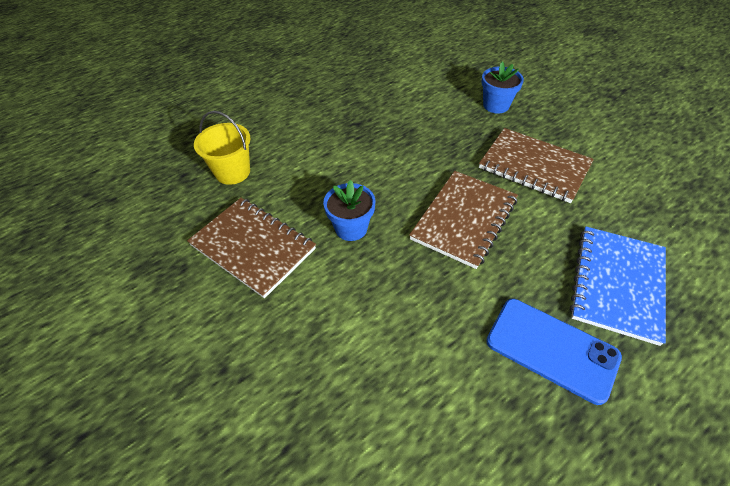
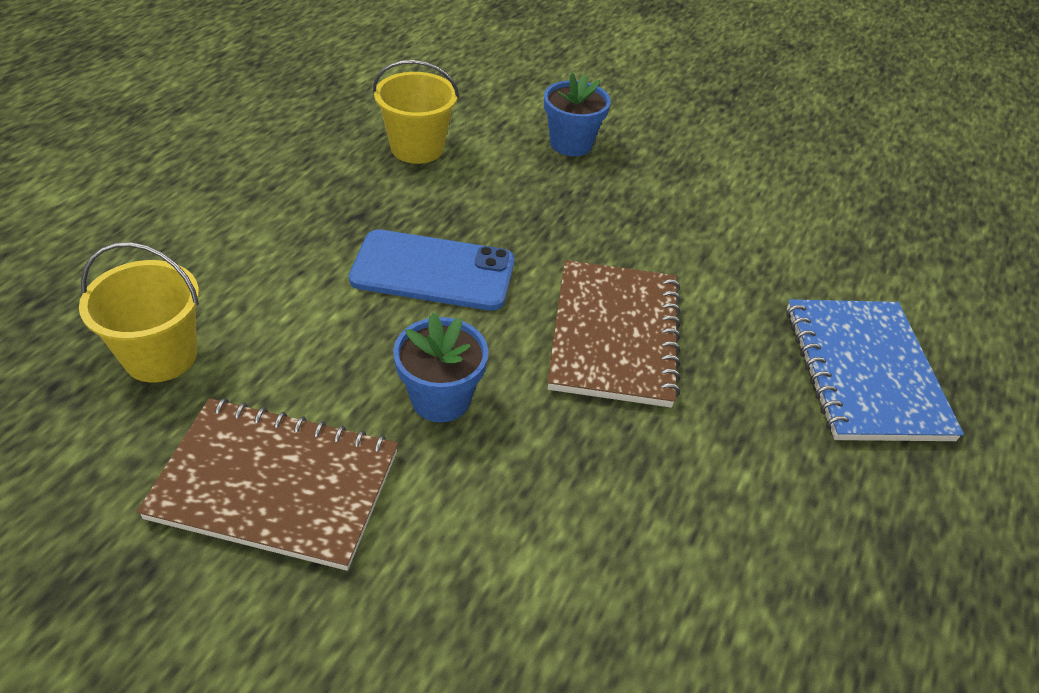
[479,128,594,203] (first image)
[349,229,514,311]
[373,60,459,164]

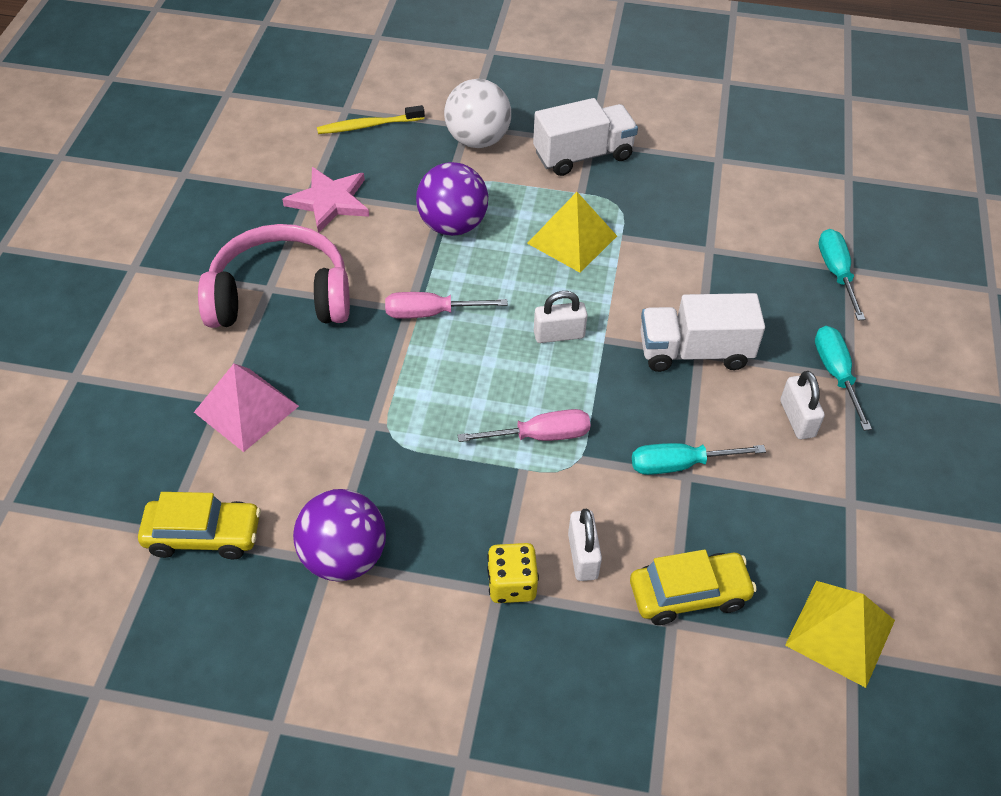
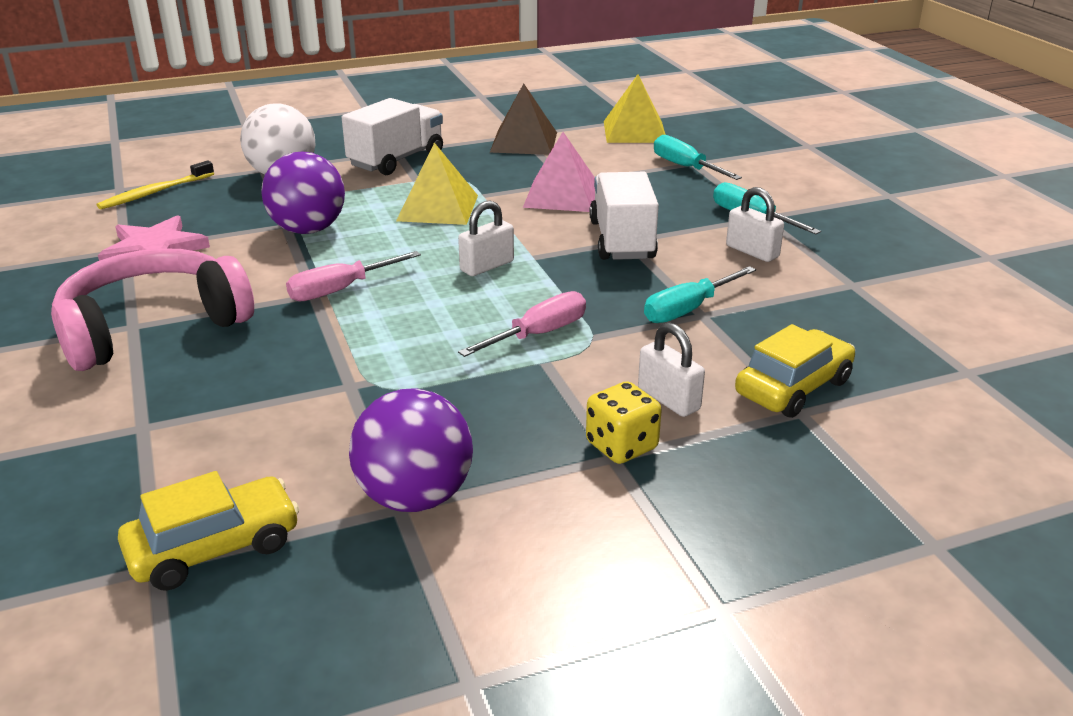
[589,172,659,260]
[523,132,595,212]
[604,74,665,143]
[490,83,557,155]

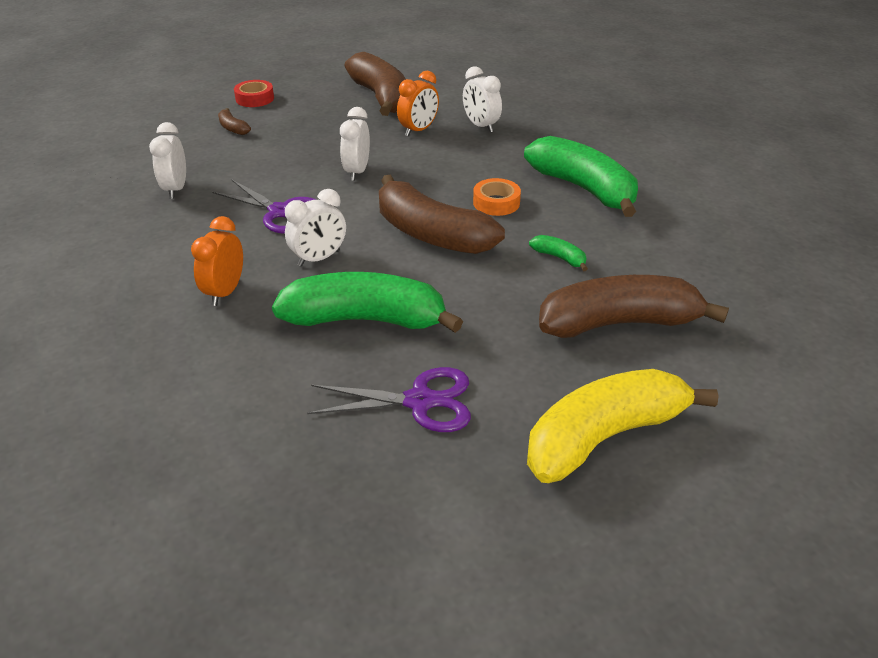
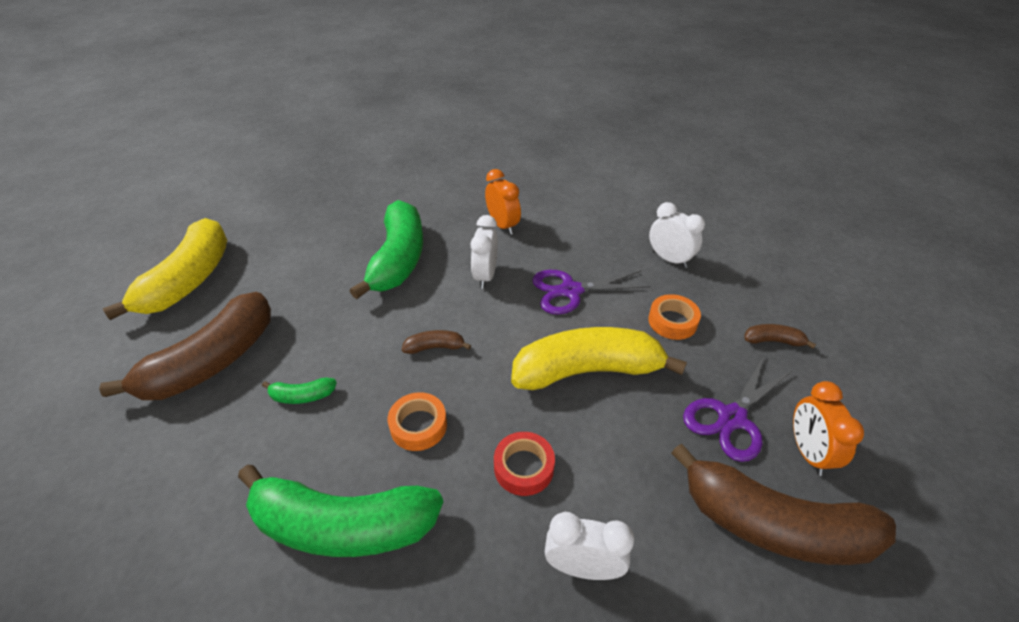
[793,381,864,476]
[494,432,555,496]
[511,327,687,390]
[402,330,471,354]
[350,200,423,299]
[683,356,793,462]
[648,294,701,340]

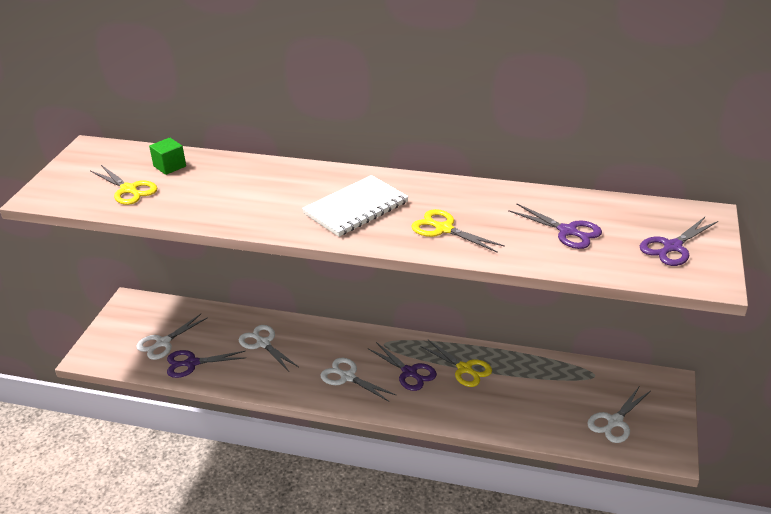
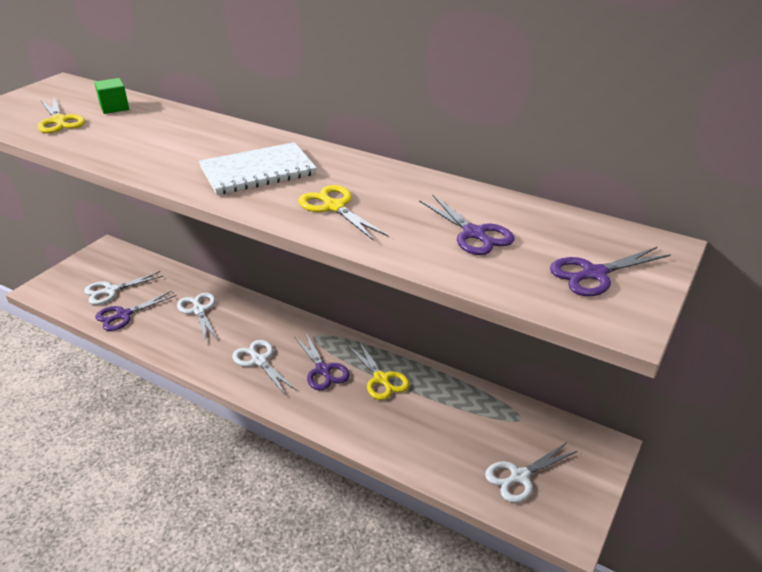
[95,291,176,331]

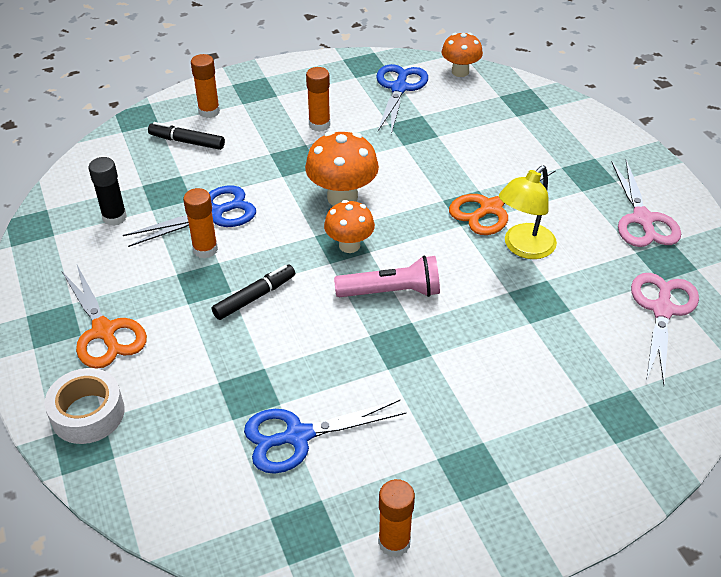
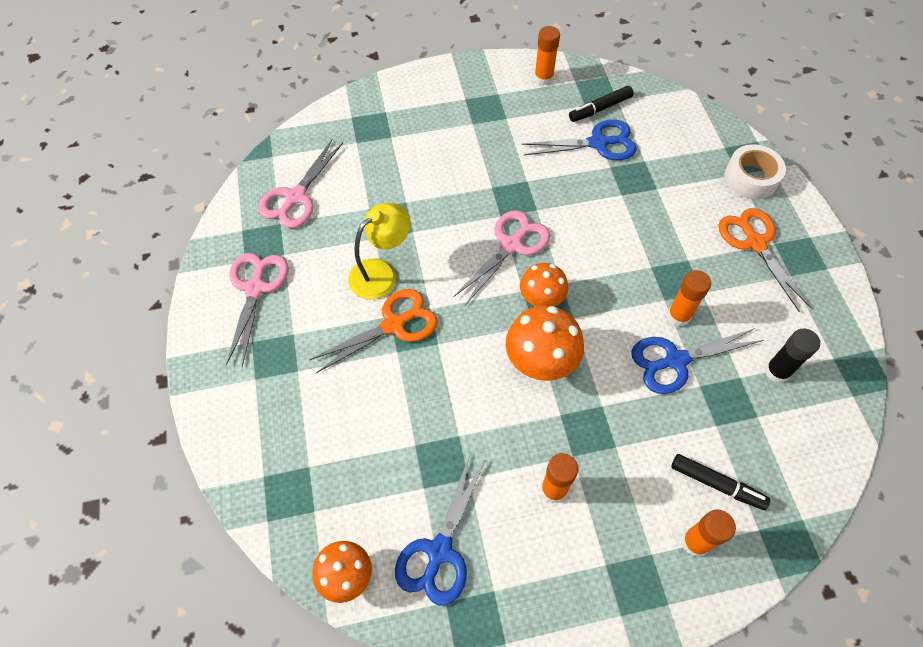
[453,210,550,305]
[569,86,634,122]

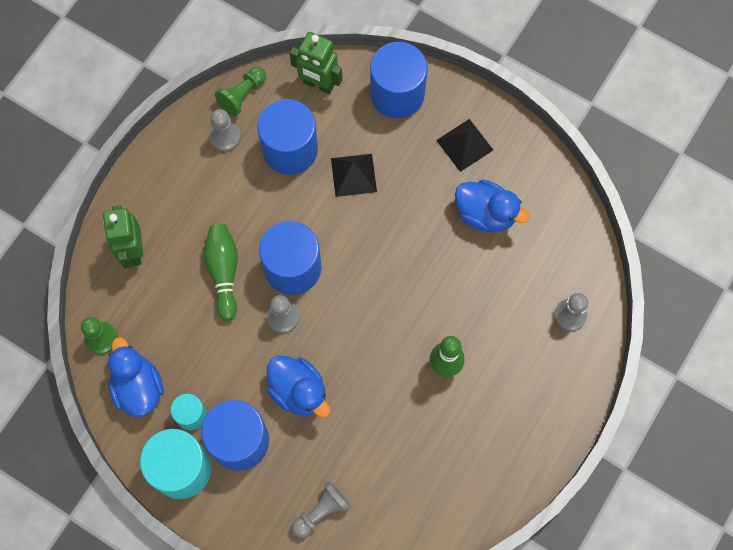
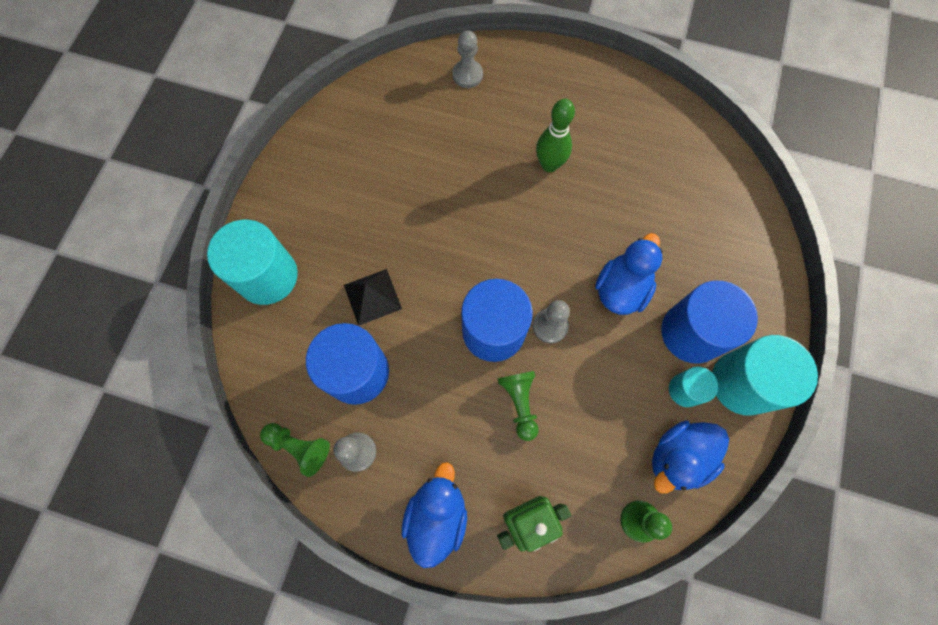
[289,32,342,94] (first image)
[207,220,298,305]
[436,119,493,172] (first image)
[402,462,467,568]
[498,371,539,441]
[291,481,351,538] (first image)

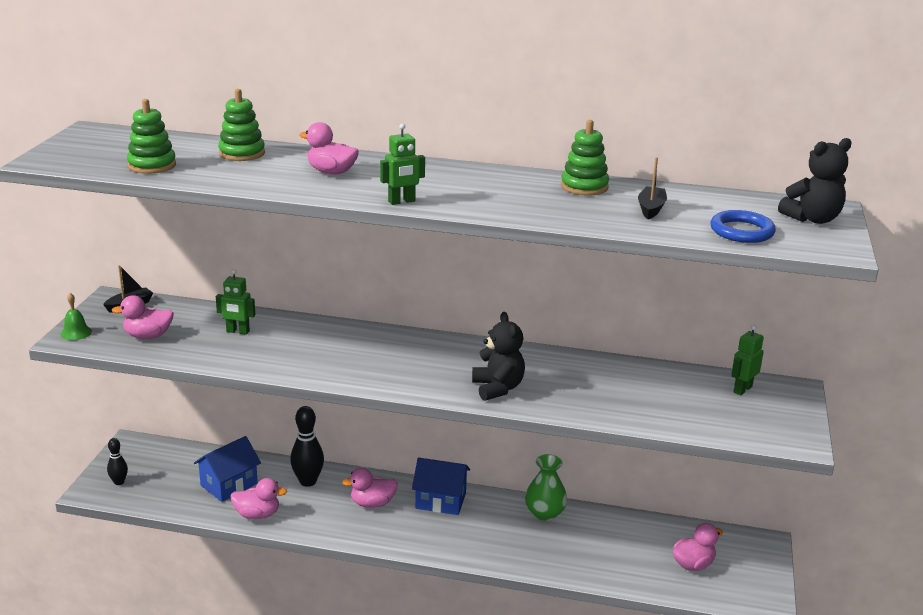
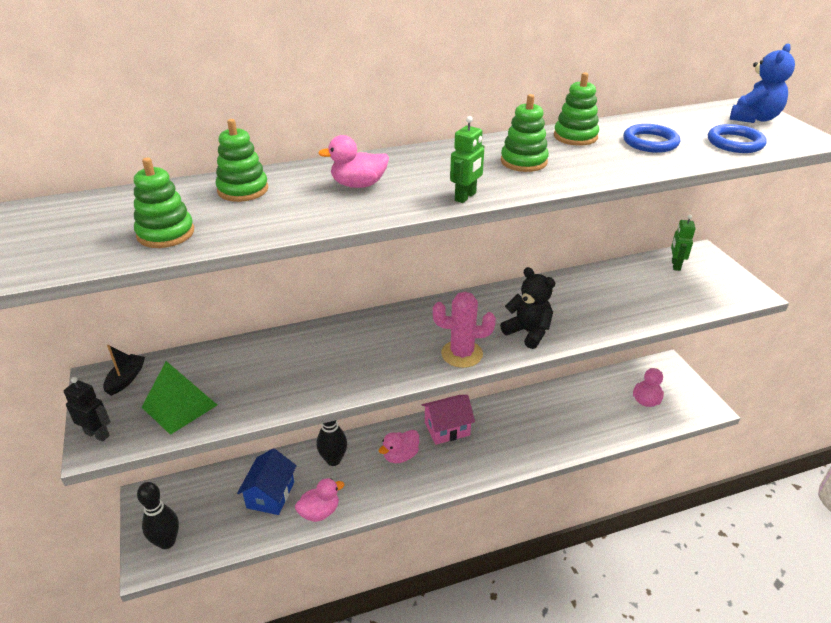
[730,44,795,123]
[623,124,680,153]
[216,269,255,335] (first image)
[64,377,111,442]
[142,361,217,435]
[137,482,179,549]
[525,454,567,521] (first image)
[422,395,475,445]
[501,94,549,172]
[433,292,496,368]

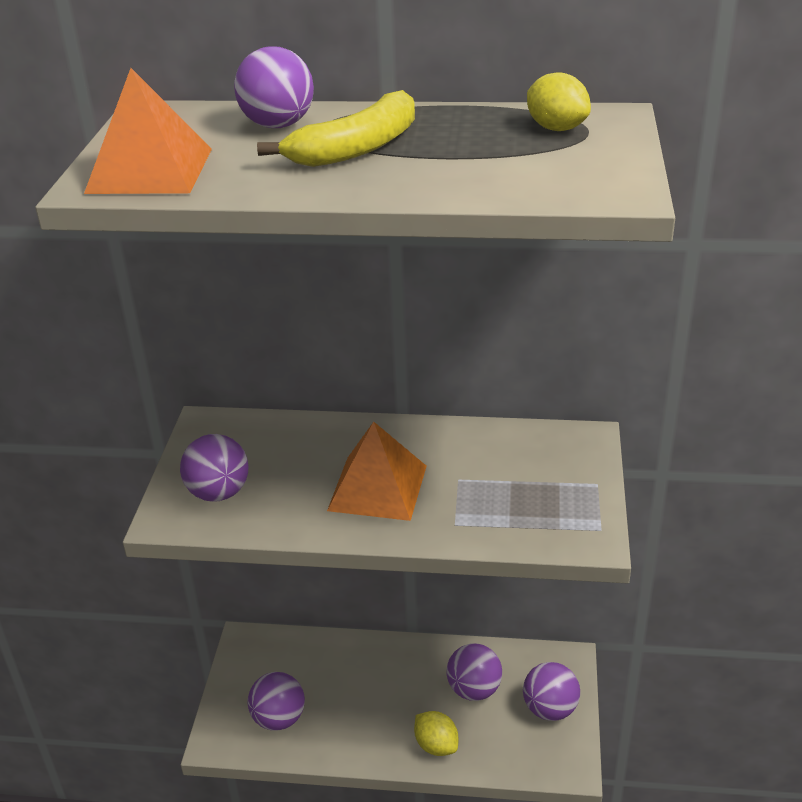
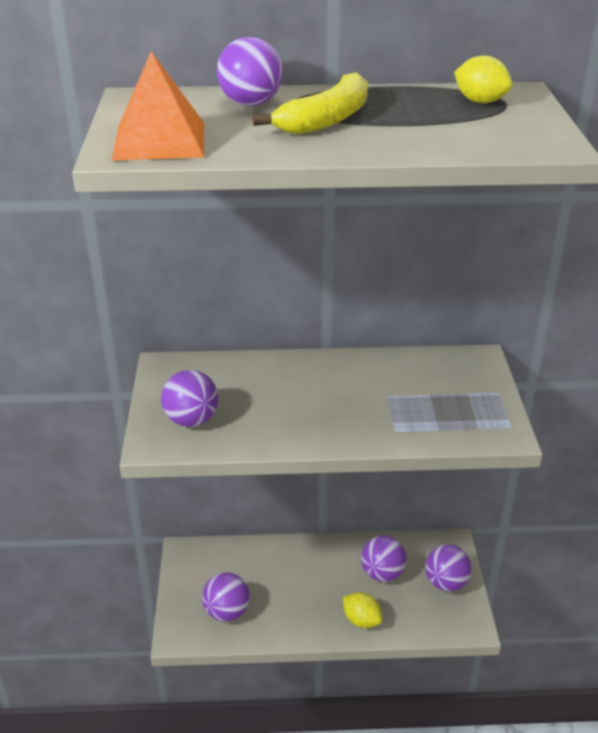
[327,422,427,521] (first image)

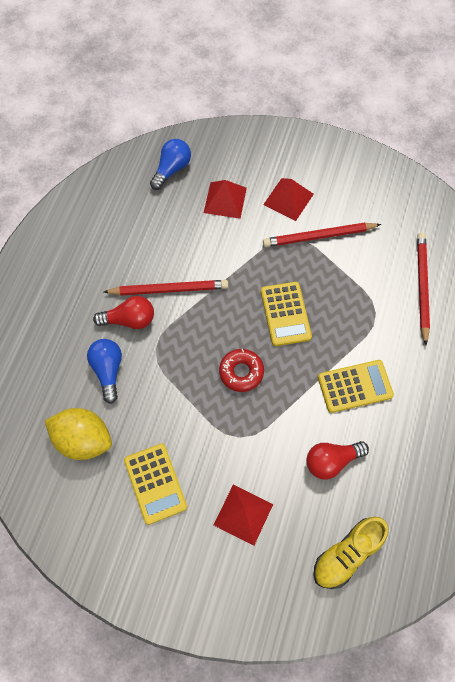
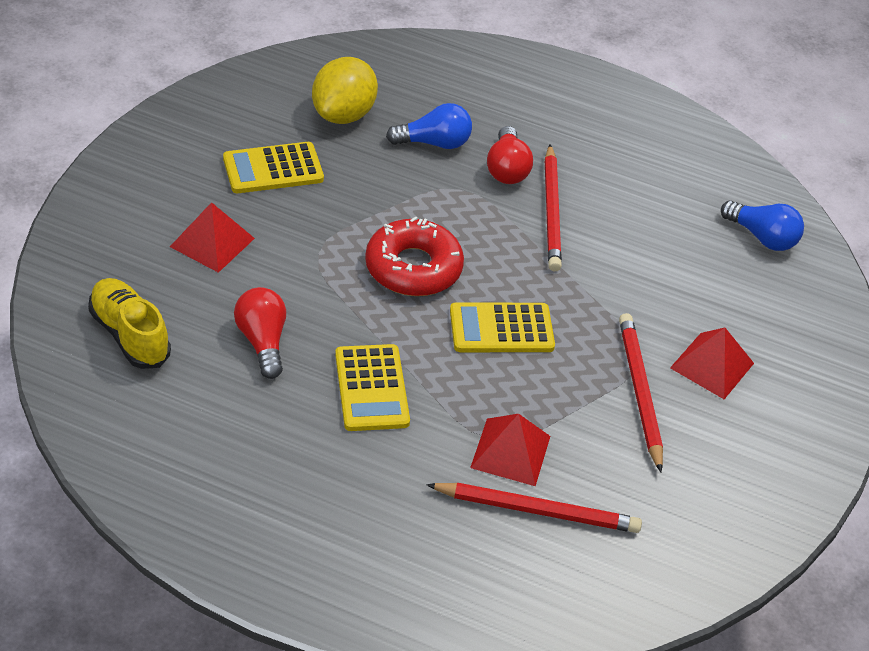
[470,414,550,486]
[365,216,464,296]

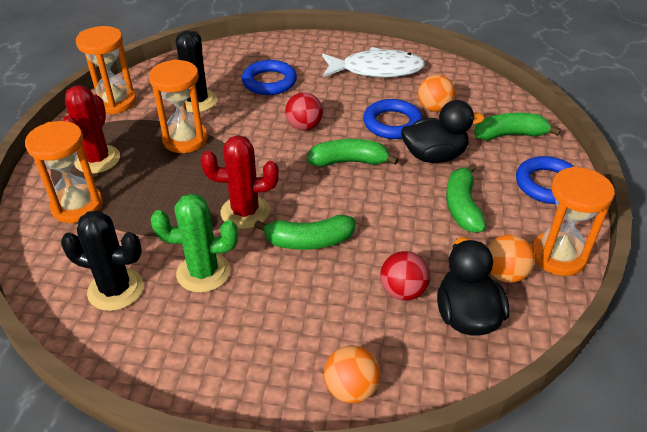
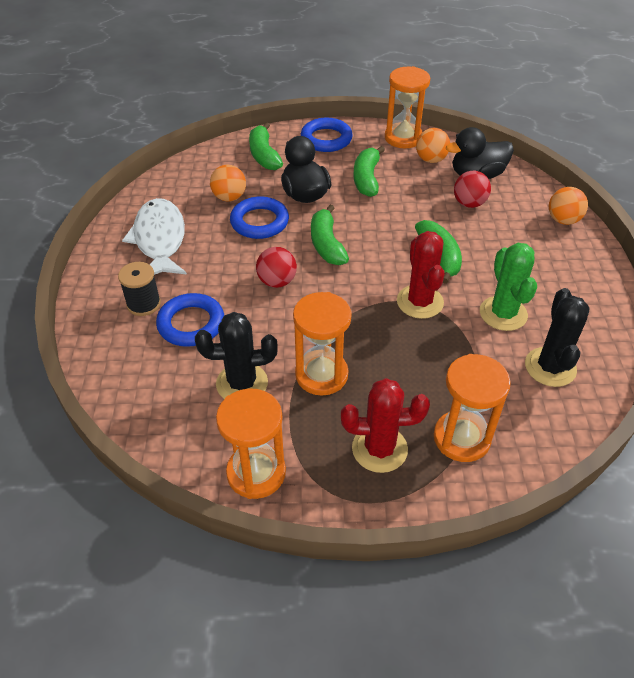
[354,146,385,197]
[118,262,161,316]

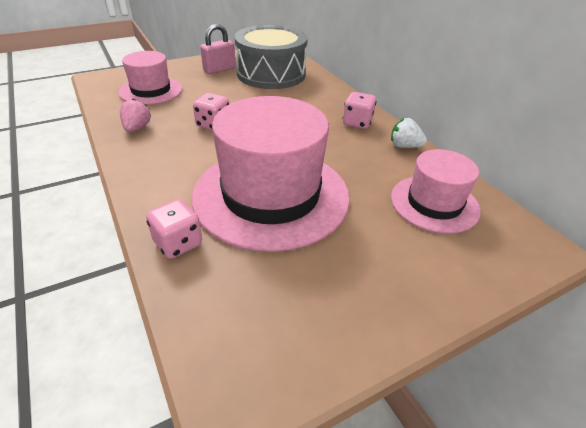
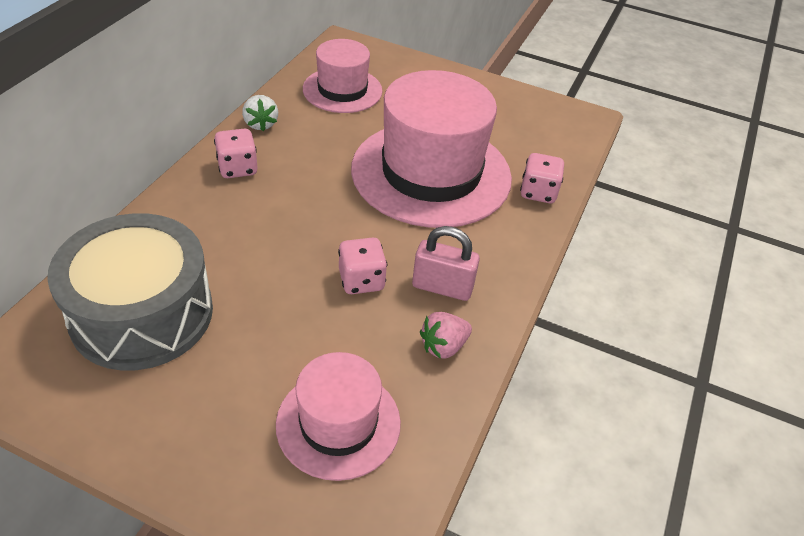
[412,226,480,301]

